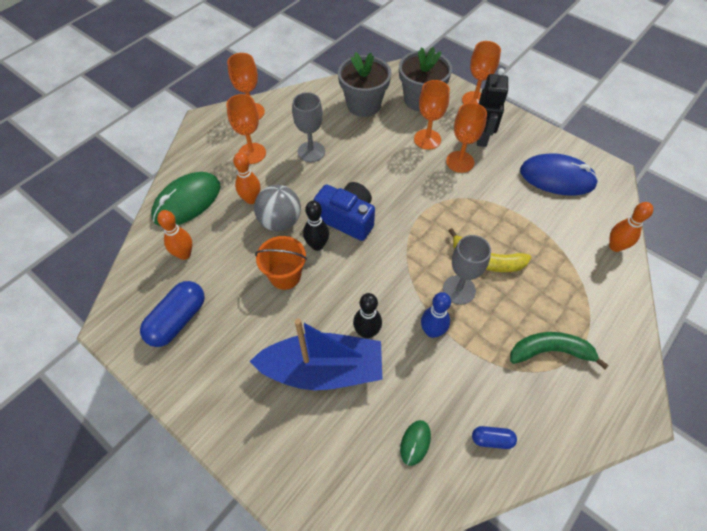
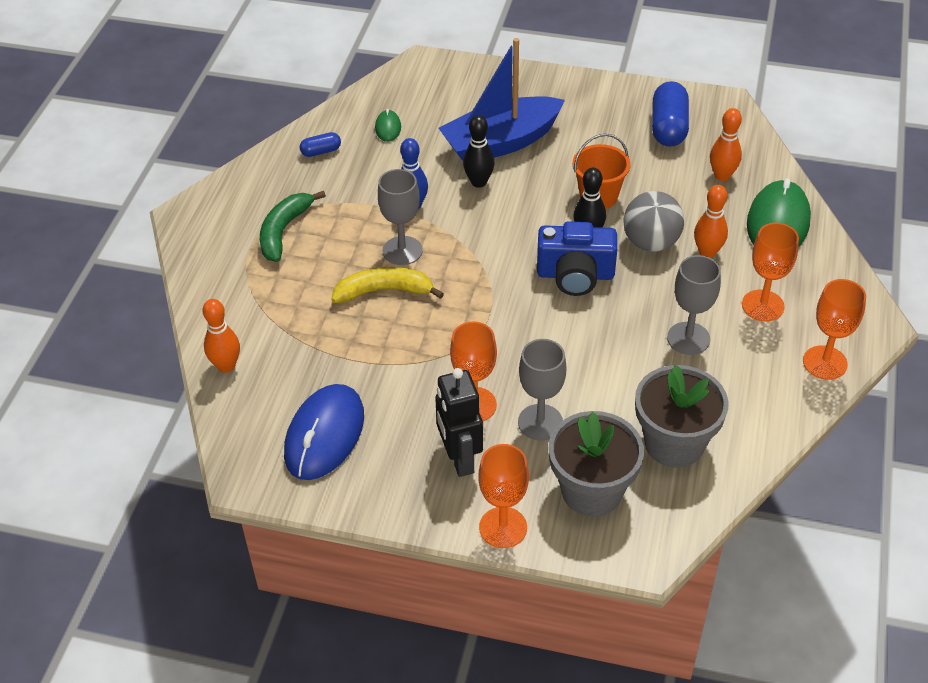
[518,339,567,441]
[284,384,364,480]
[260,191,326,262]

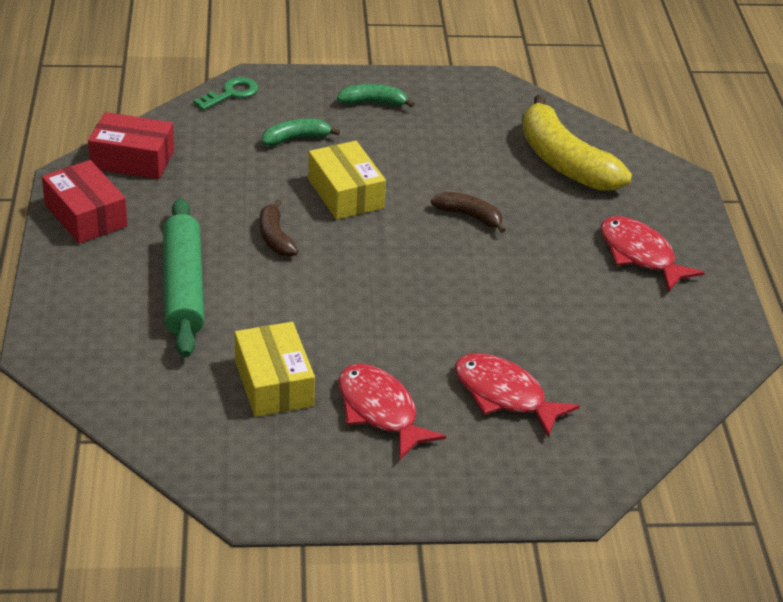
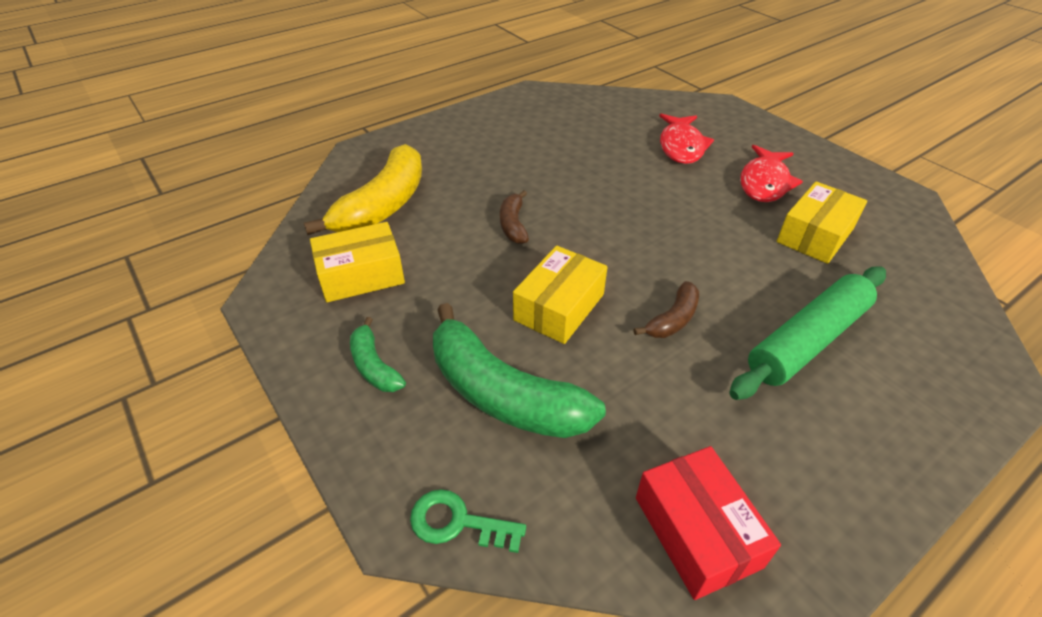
[433,303,606,438]
[42,160,127,244] (first image)
[601,216,705,292] (first image)
[310,222,405,302]

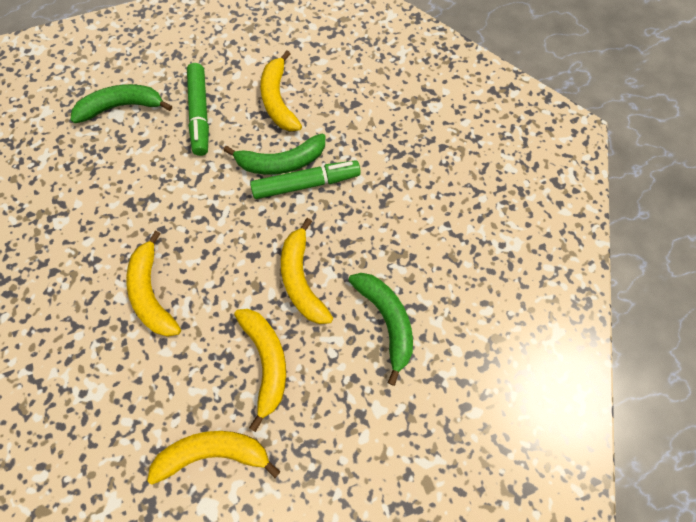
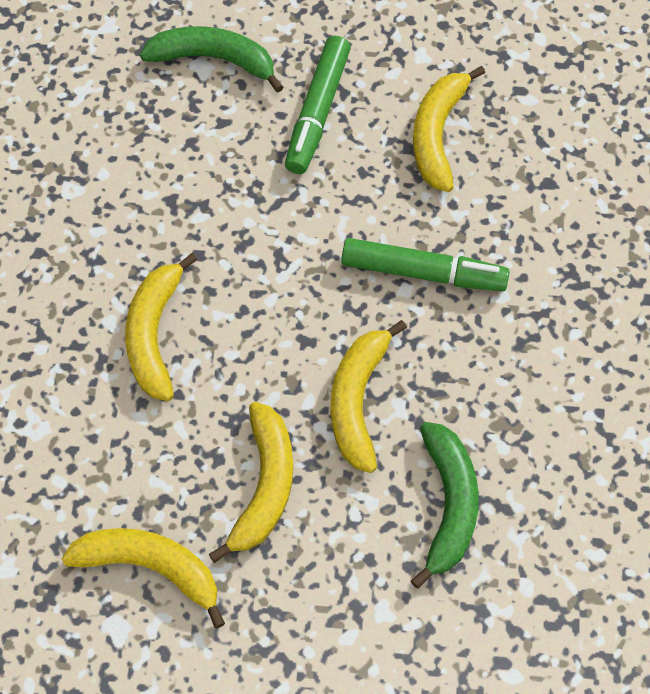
[223,134,325,175] (first image)

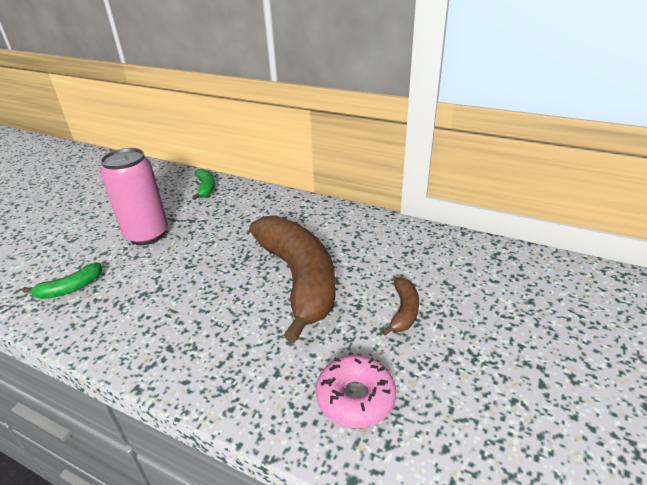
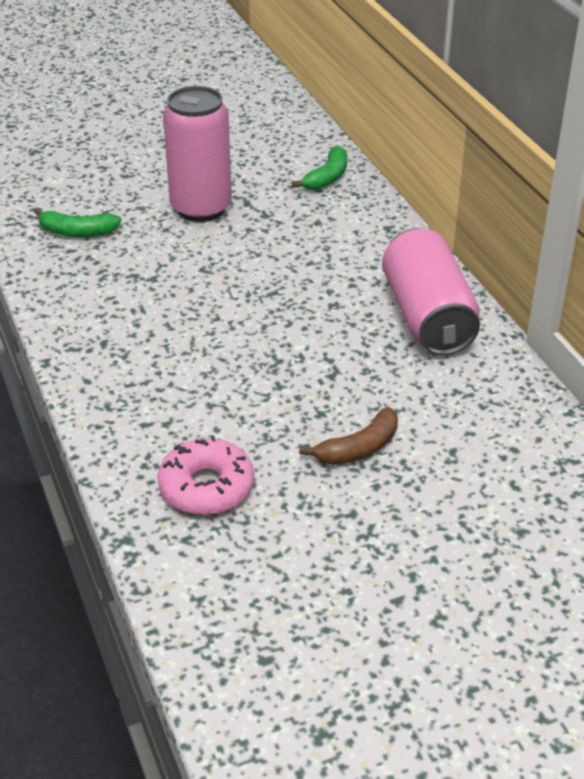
[249,216,336,343] (first image)
[382,228,480,355]

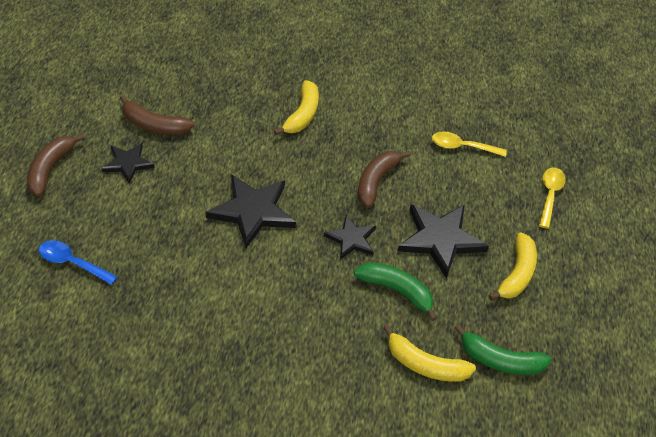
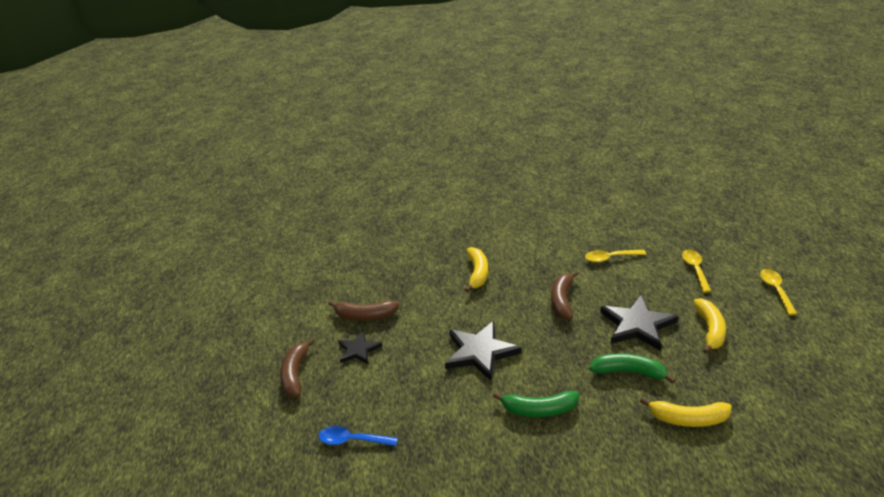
[324,215,376,260] (first image)
[493,391,579,417]
[760,269,797,315]

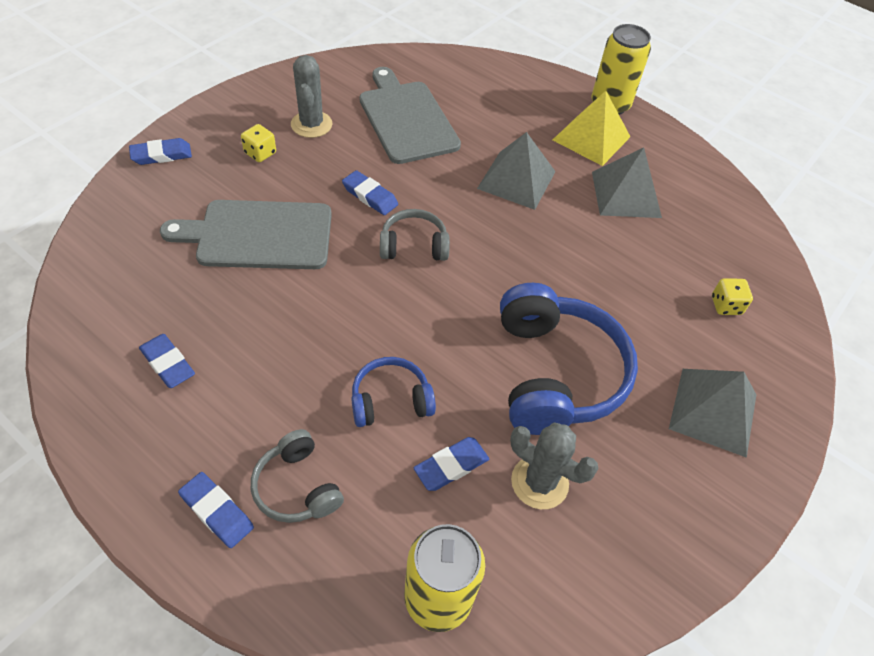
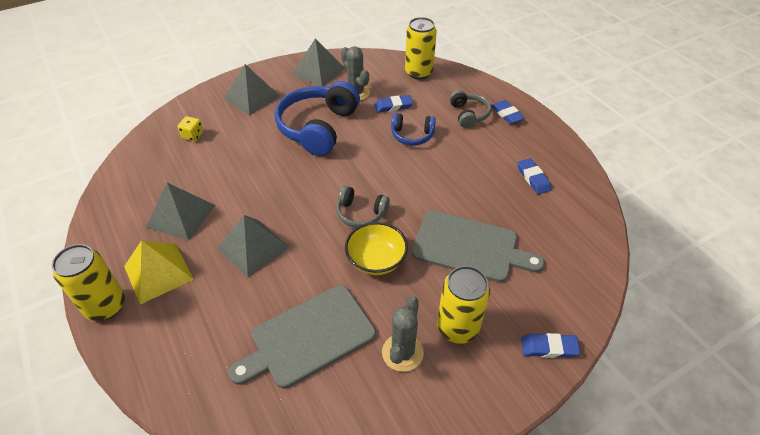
[228,285,376,388]
[437,266,490,344]
[345,222,408,275]
[292,38,345,86]

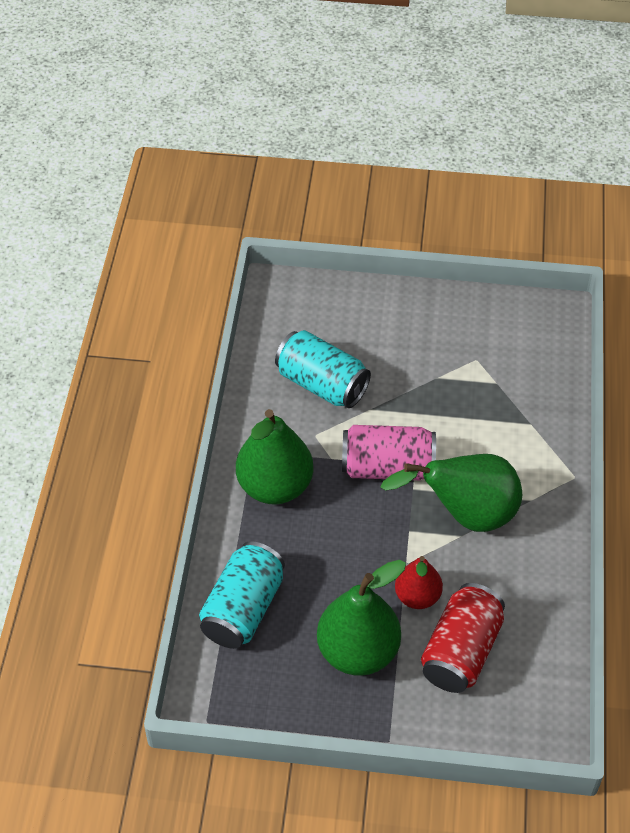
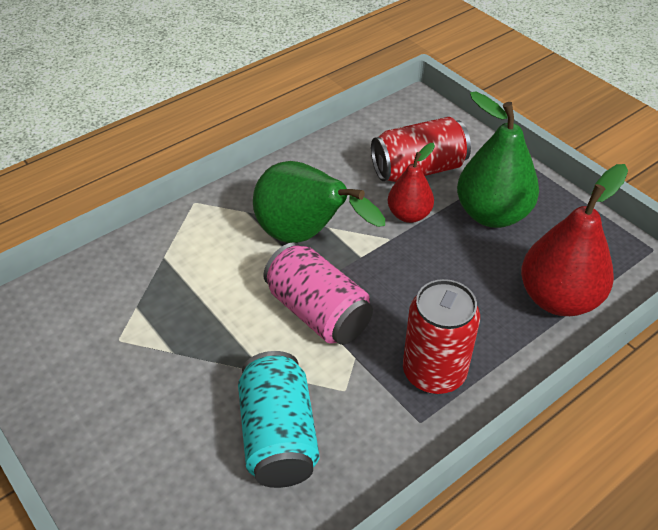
[403,279,480,394]
[521,164,628,316]

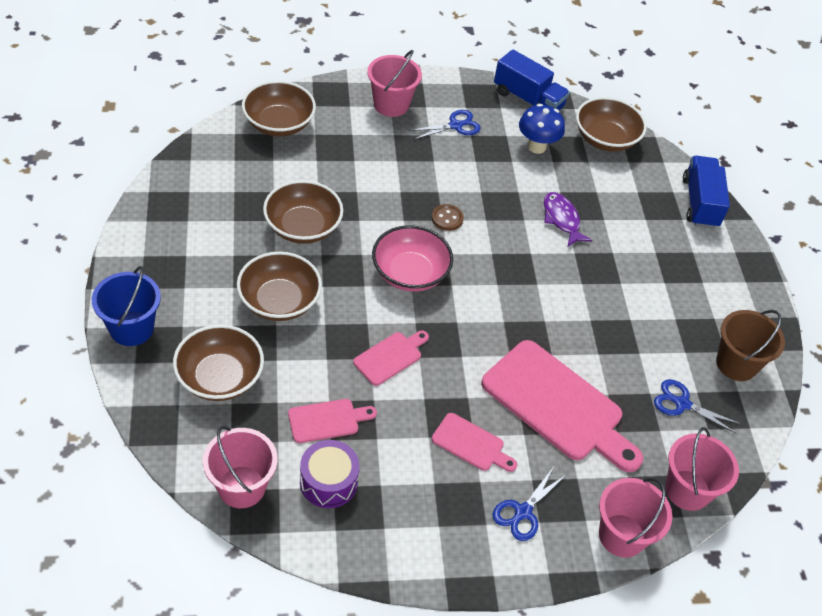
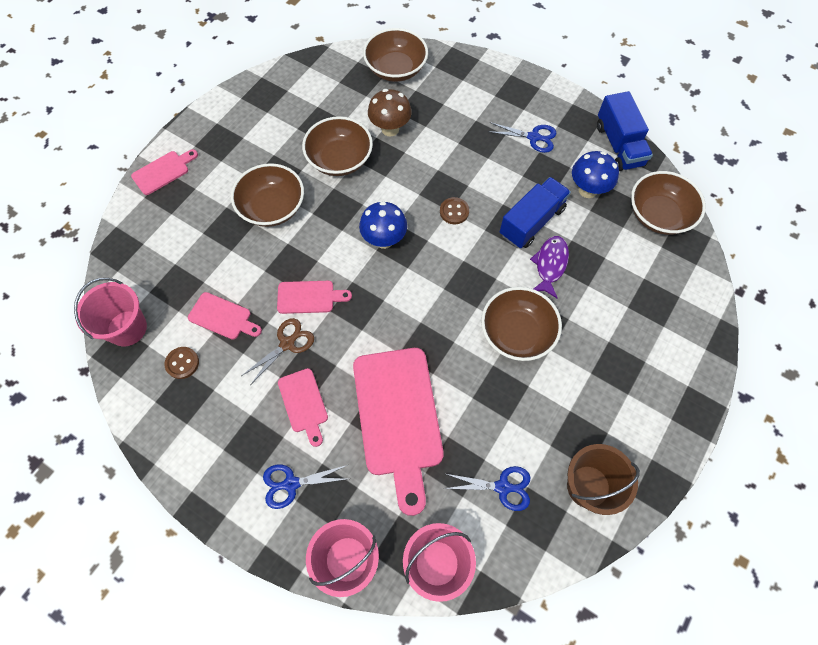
[367,50,422,117] (first image)
[500,177,571,248]
[359,201,407,249]
[131,149,198,195]
[481,287,562,361]
[443,466,530,511]
[164,347,199,379]
[368,89,412,137]
[241,318,314,384]

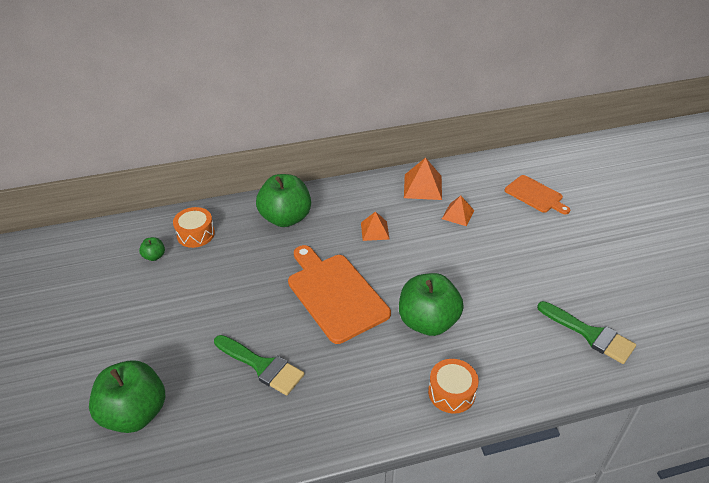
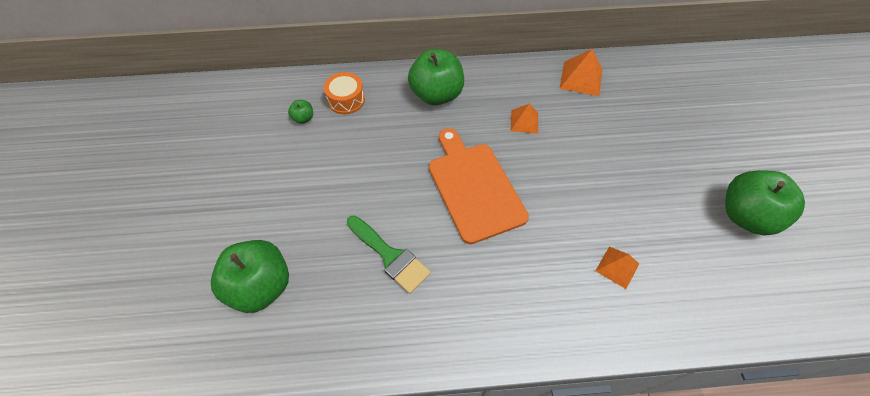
[505,175,570,214] (first image)
[596,247,639,289]
[725,170,805,236]
[537,301,636,364] (first image)
[428,359,479,414] (first image)

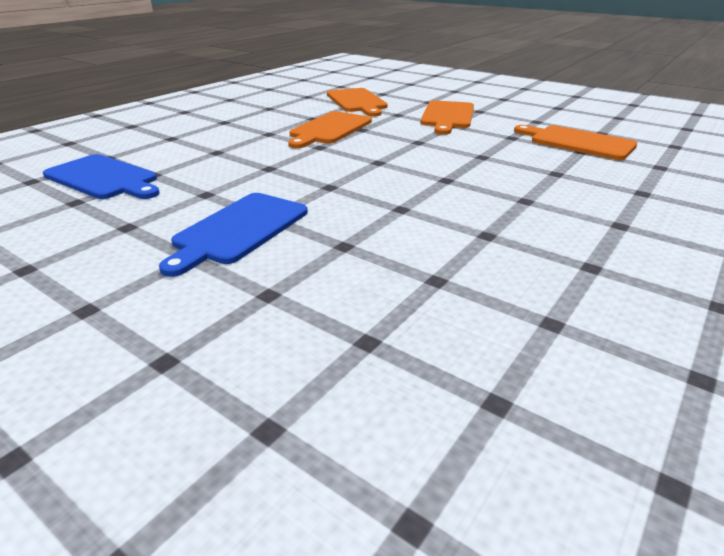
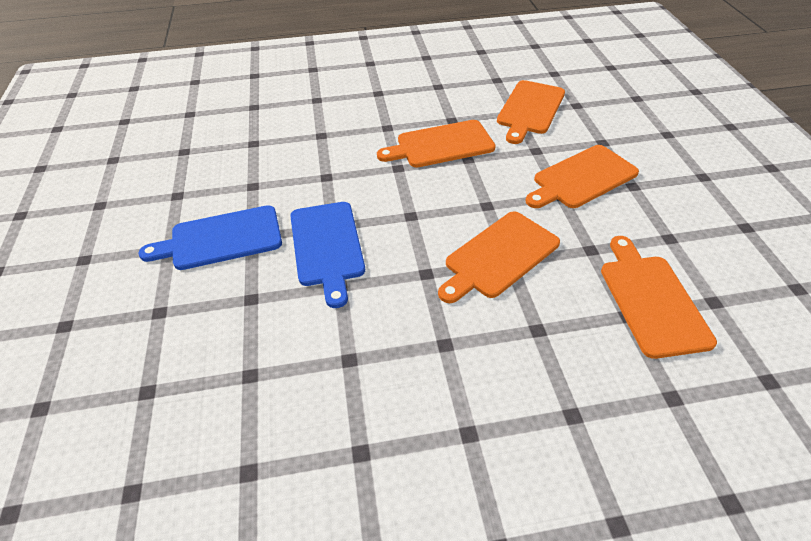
[290,202,365,308]
[438,211,560,303]

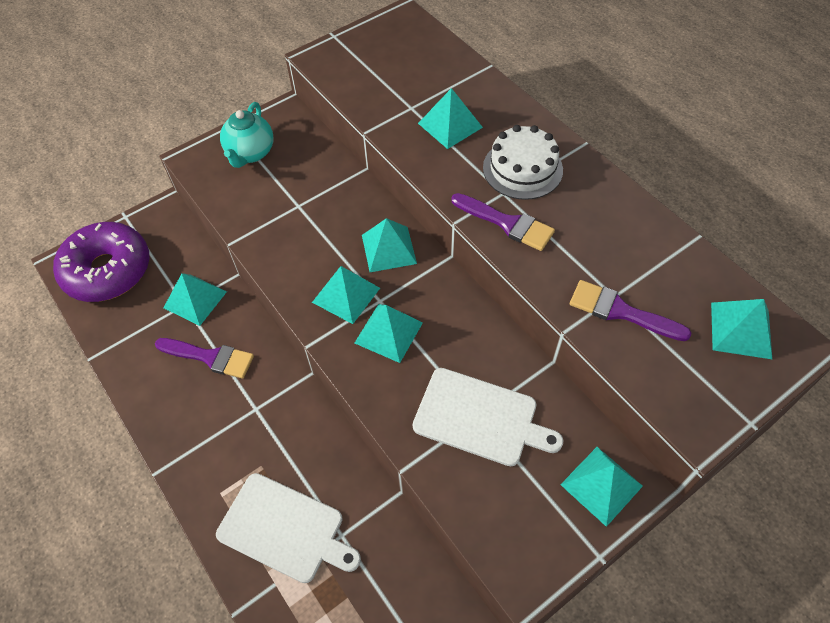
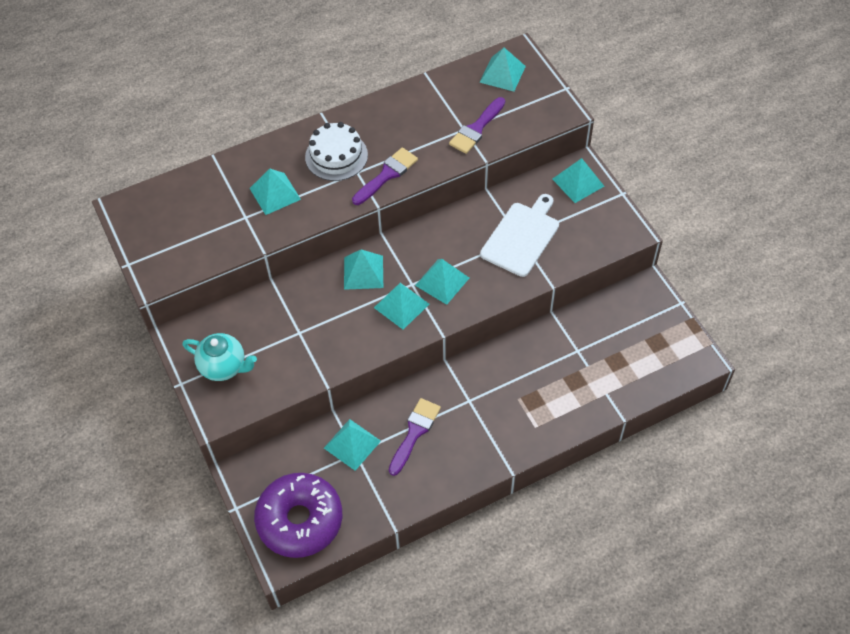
[216,473,361,583] (first image)

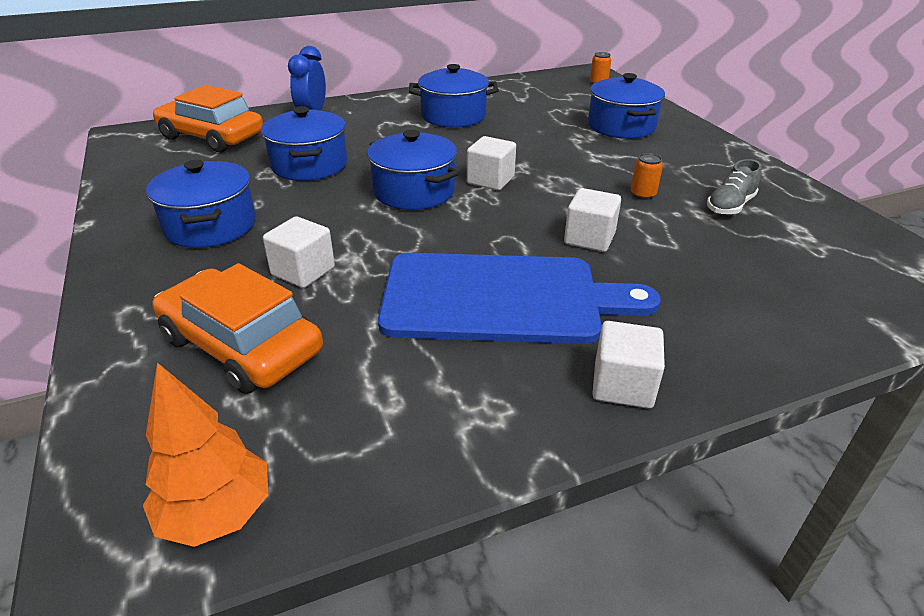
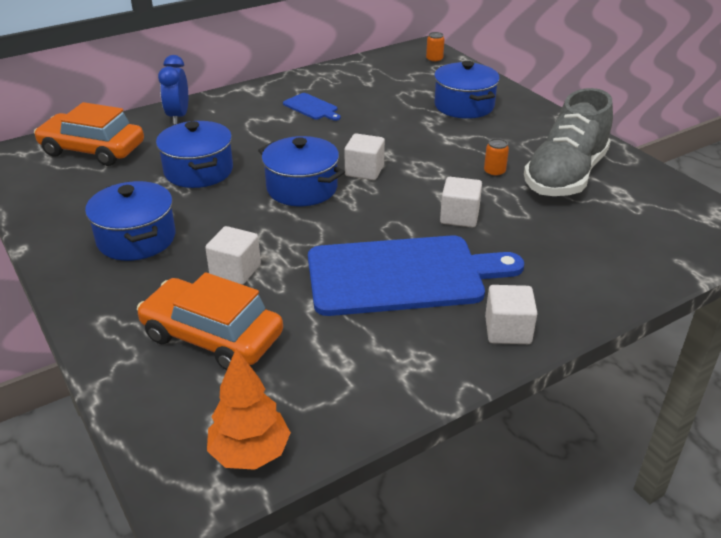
[283,93,341,121]
[524,88,613,196]

